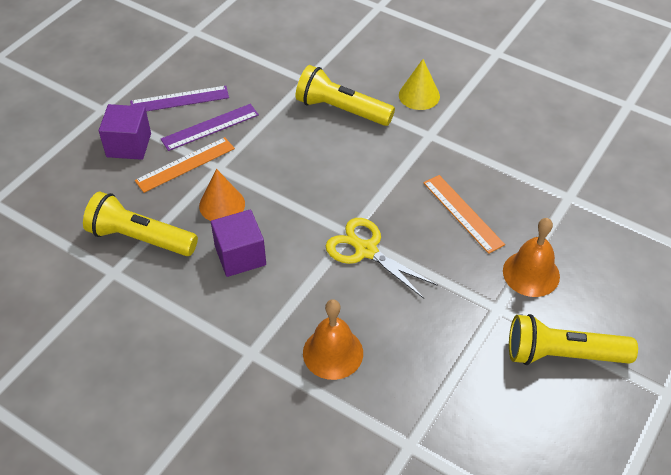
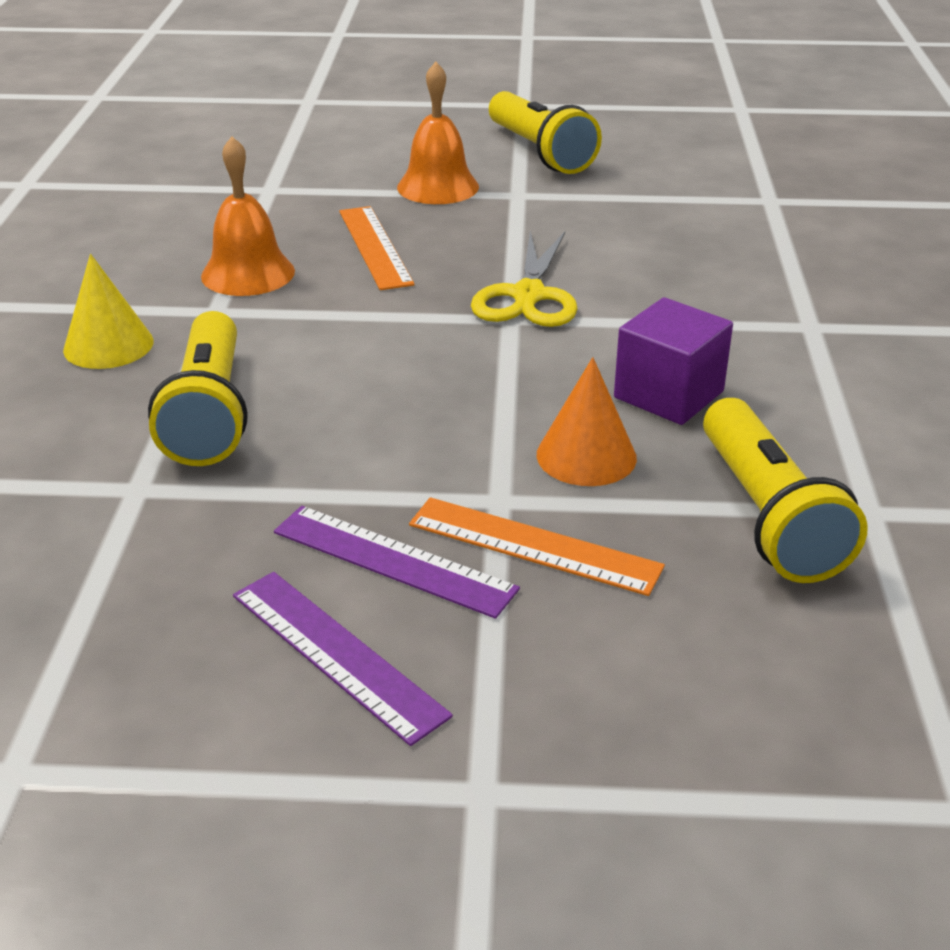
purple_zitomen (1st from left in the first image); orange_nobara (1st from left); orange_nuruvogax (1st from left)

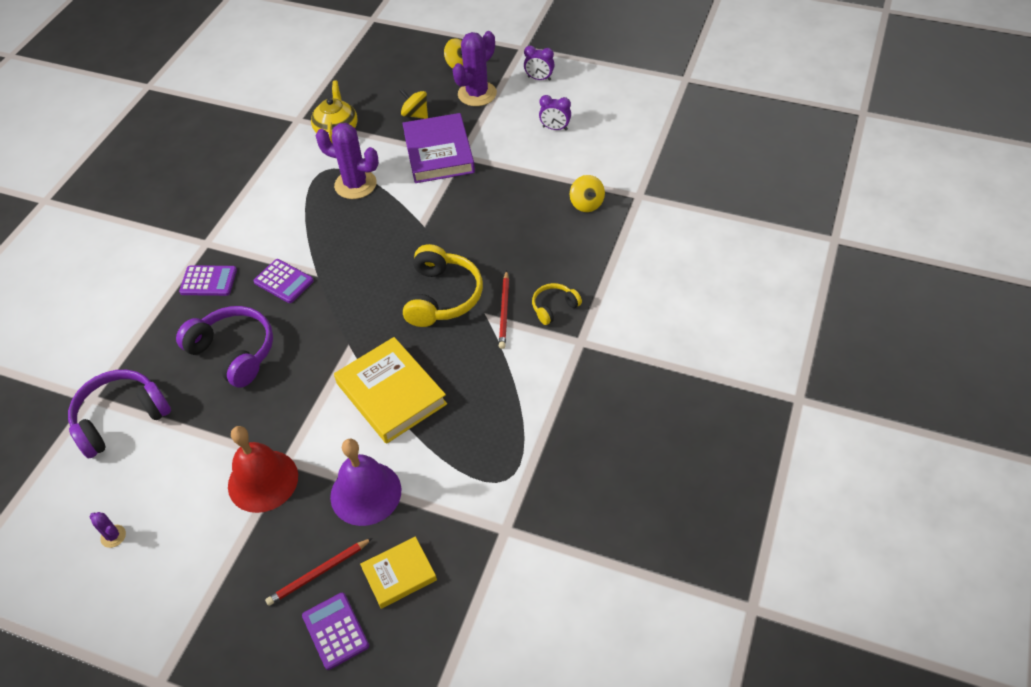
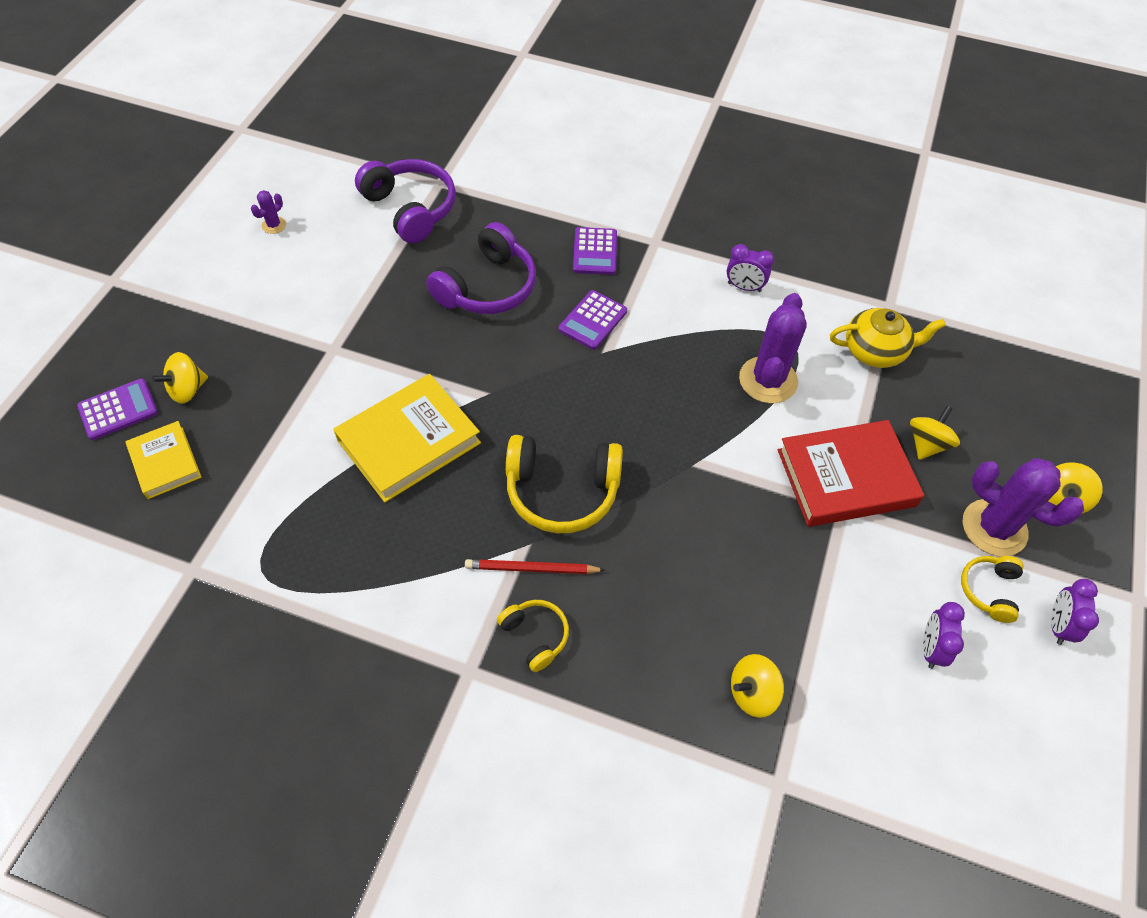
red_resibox; red_nuruvogax; purple_nuruvogax; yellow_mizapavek (1st from left); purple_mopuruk (1st from left); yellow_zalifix (3rd from left)

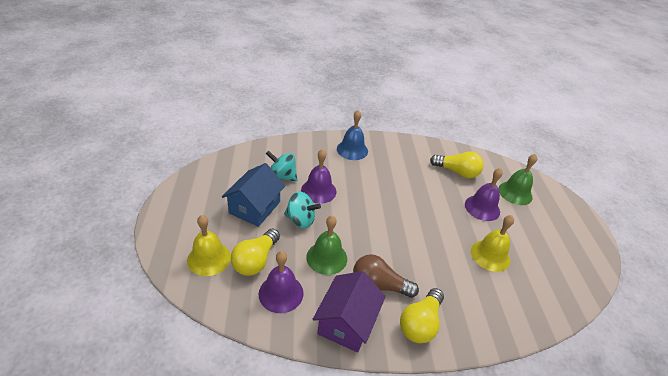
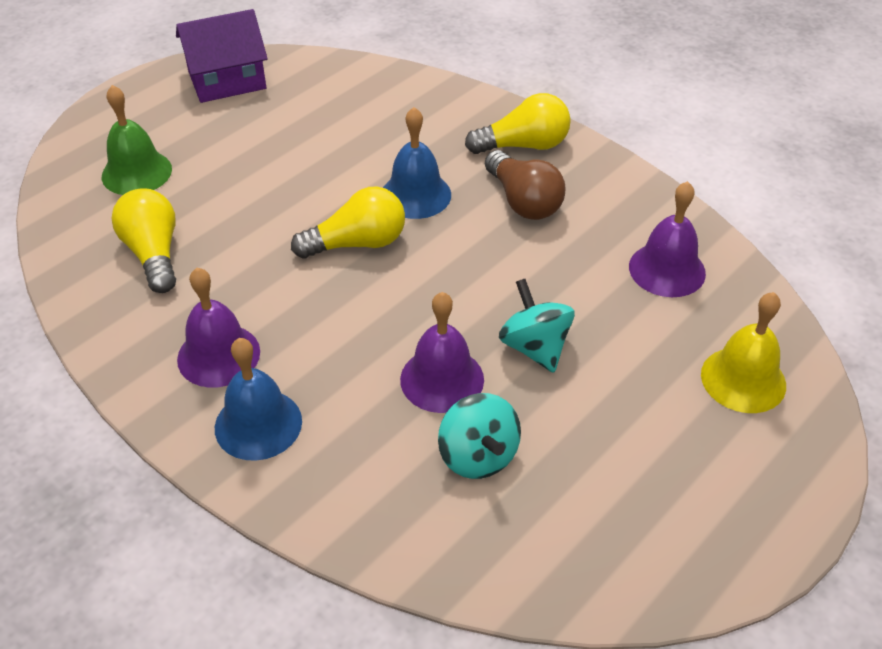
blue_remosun; purple_nuruvogax (1st from left); yellow_nuruvogax (2nd from left in the first image); green_nuruvogax (1st from left in the first image); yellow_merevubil (2nd from left); purple_remosun; blue_nuruvogax (2nd from left)

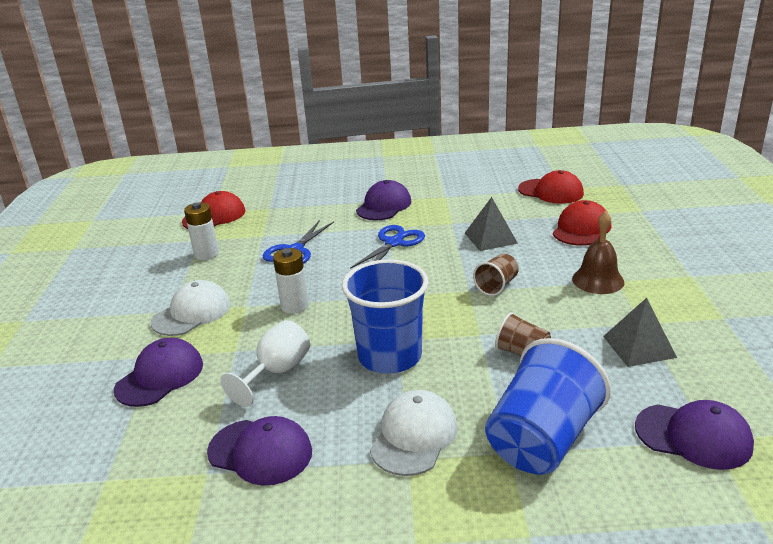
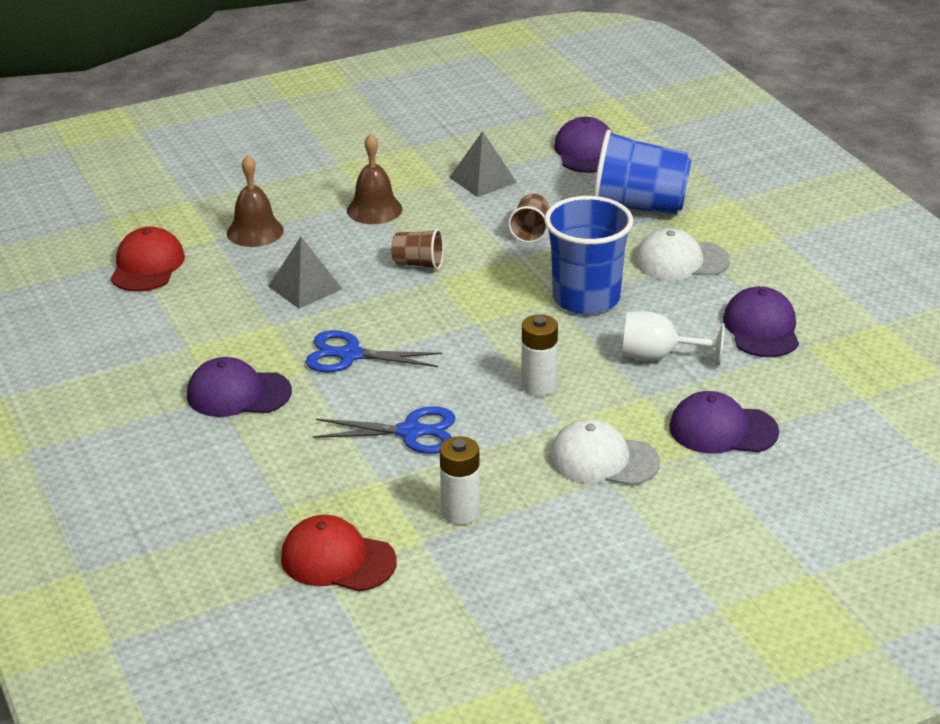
brown_nuruvogax (1st from left)

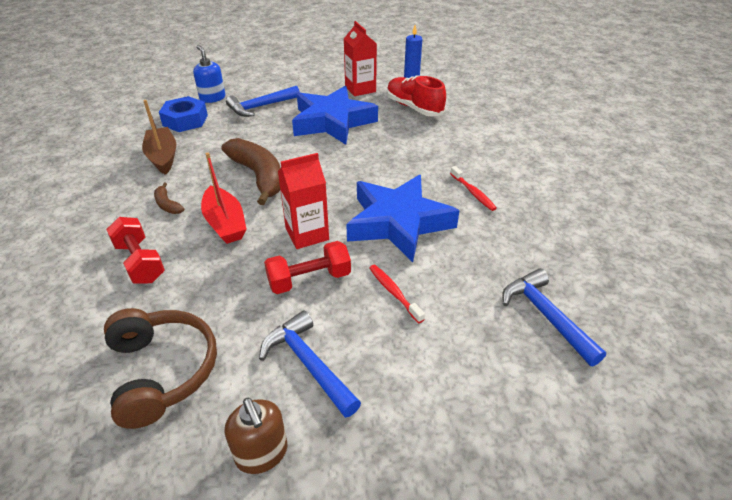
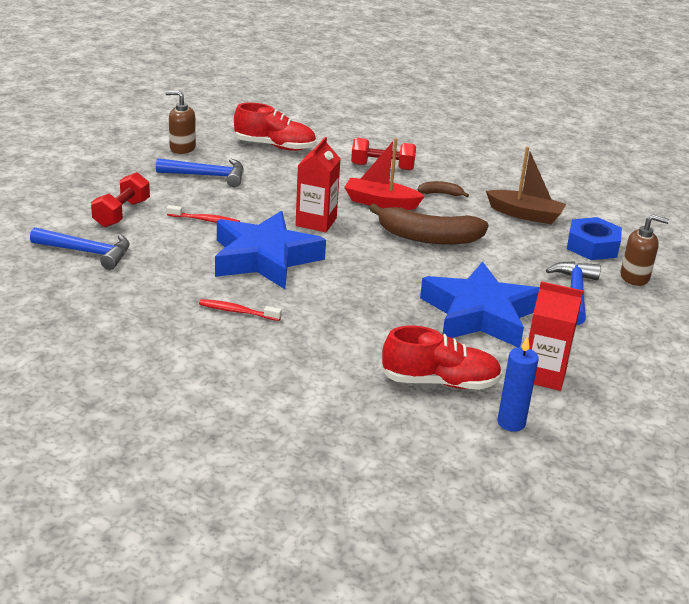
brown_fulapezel (2nd from left); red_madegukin (1st from left); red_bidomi (1st from left)

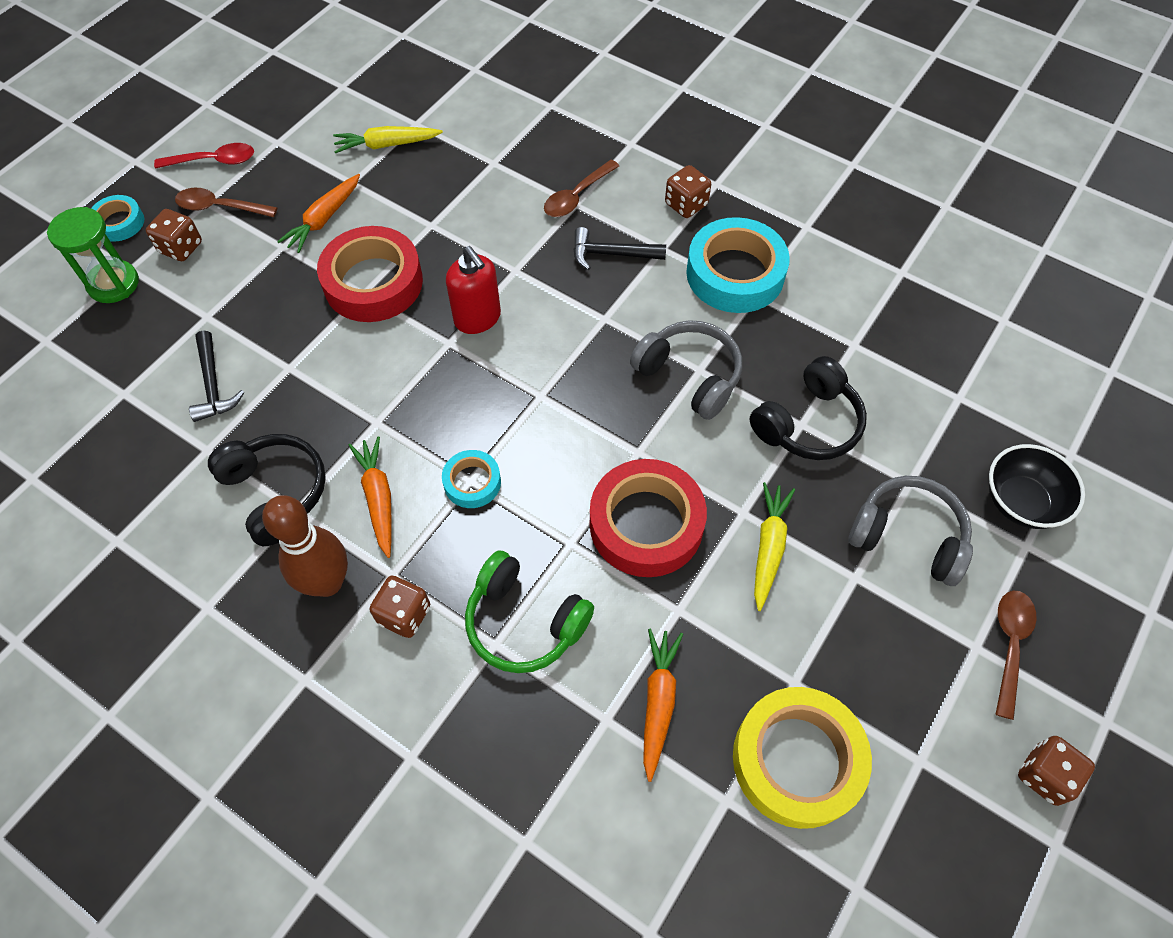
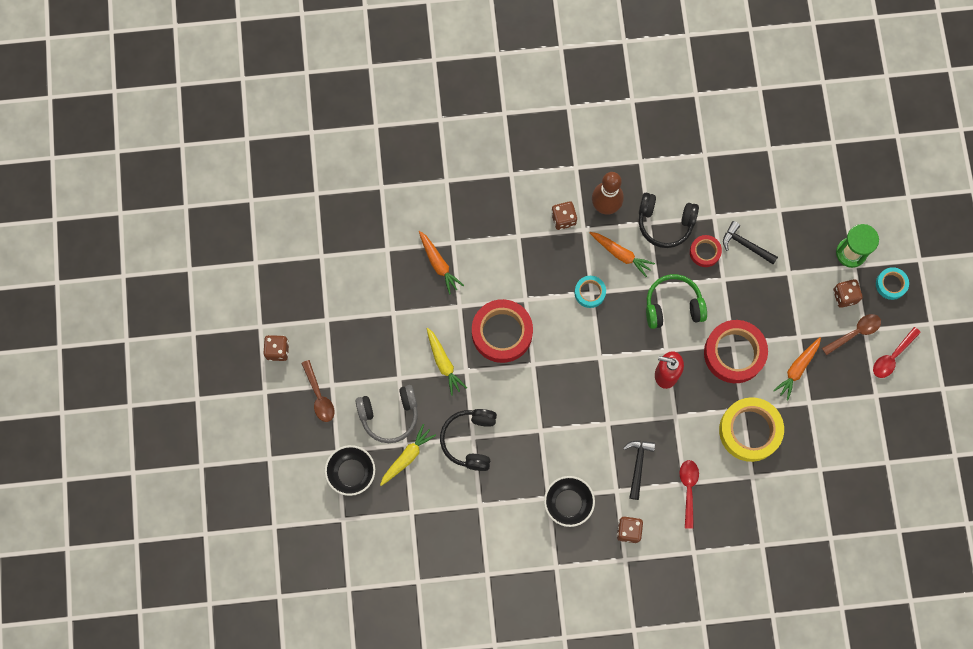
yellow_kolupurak (1st from left); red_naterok (1st from left); orange_kolupurak (3rd from left); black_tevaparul (2nd from left); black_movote (1st from left); grey_zalifix (1st from left in the first image); green_zalifix; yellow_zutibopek; red_zutibopek (2nd from left)

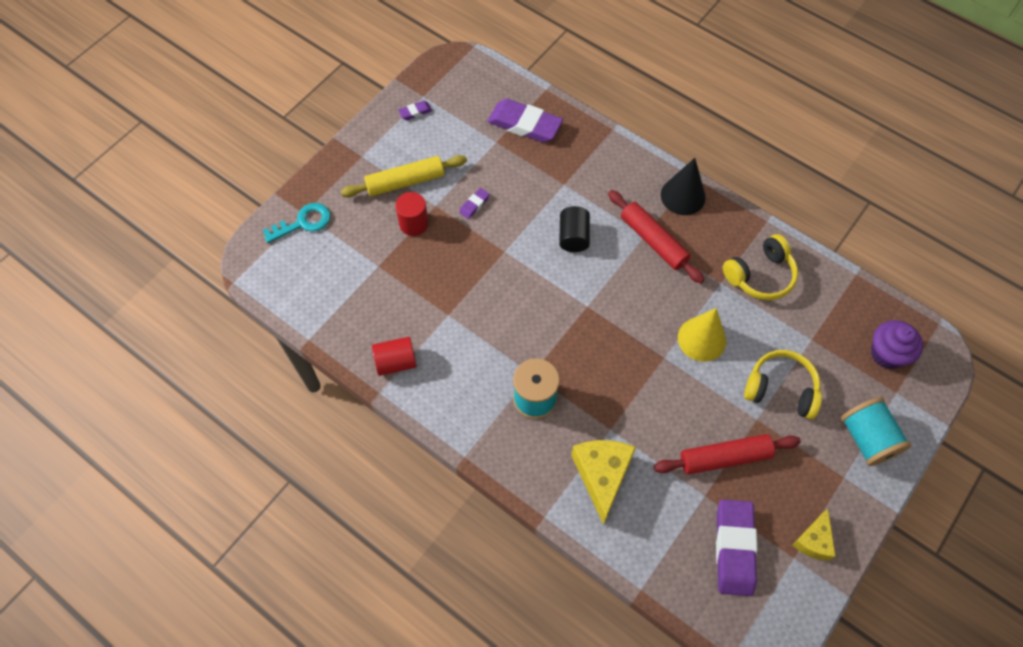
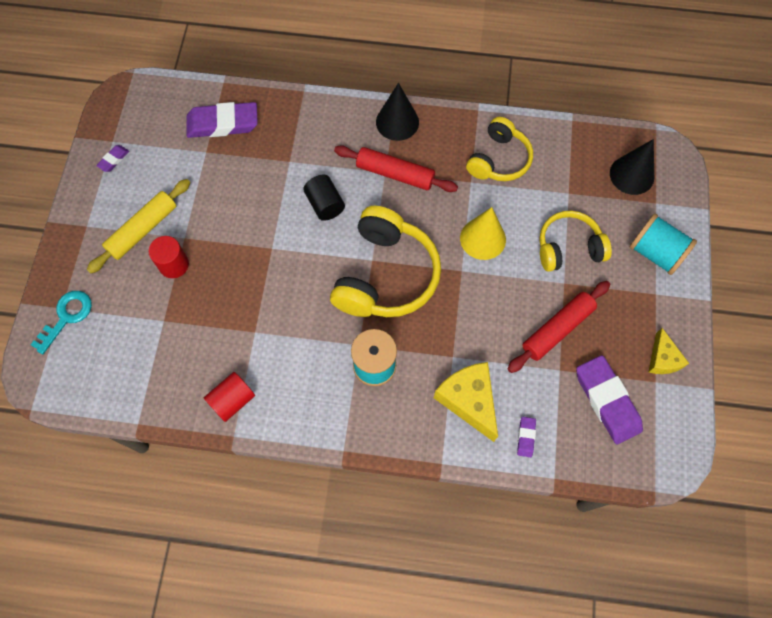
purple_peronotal (3rd from left); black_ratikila (2nd from left); yellow_zalifix (1st from left)

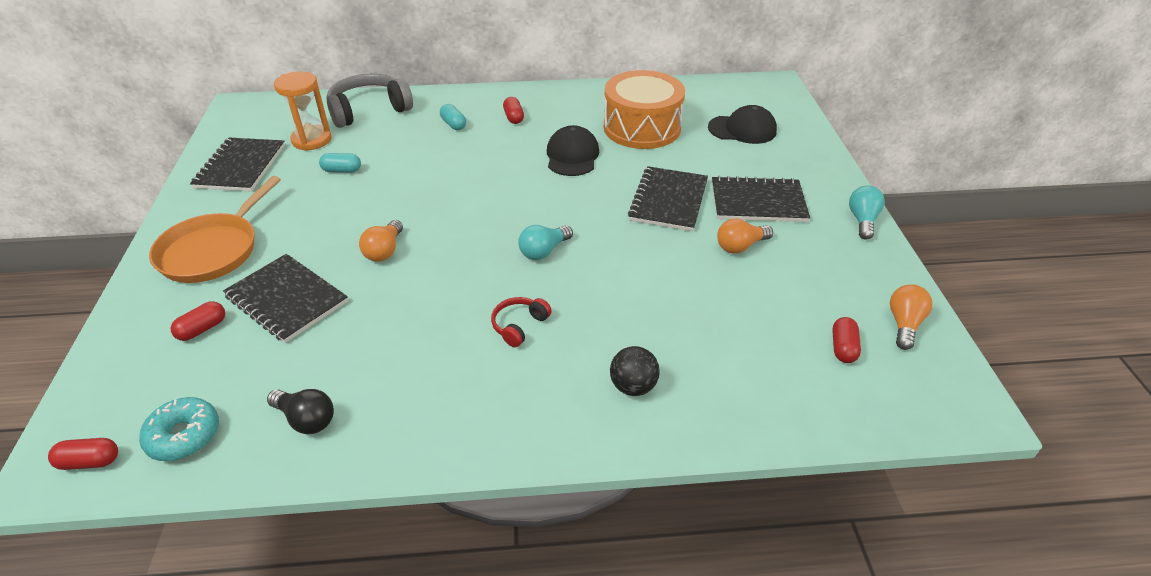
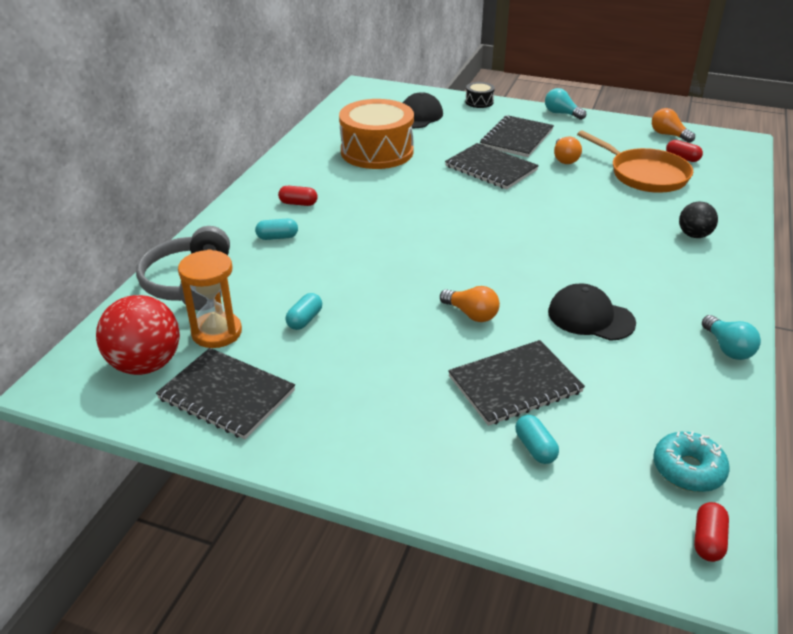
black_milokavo (2nd from left); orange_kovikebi; turquoise_merevubil (2nd from left); red_zalifix; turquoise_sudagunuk (3rd from left); black_merevubil; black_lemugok; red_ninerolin

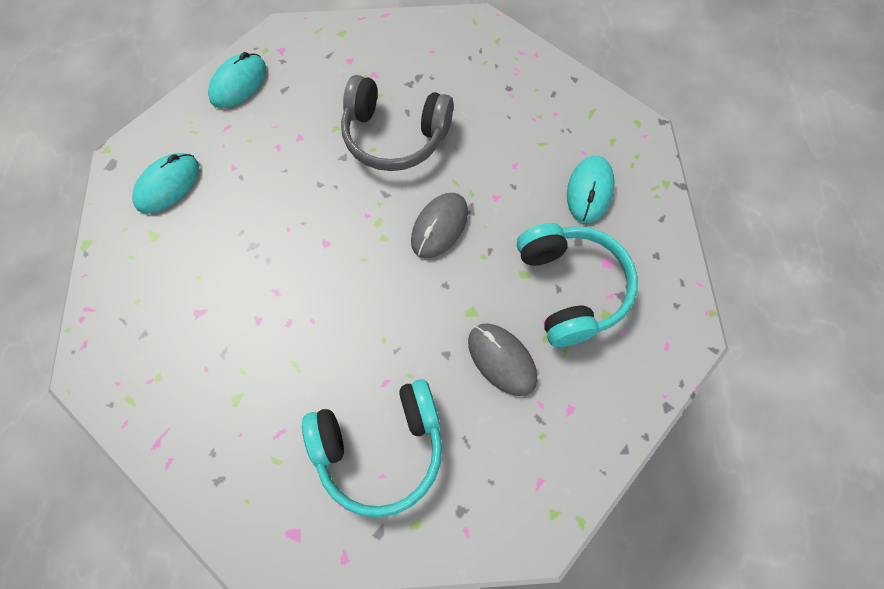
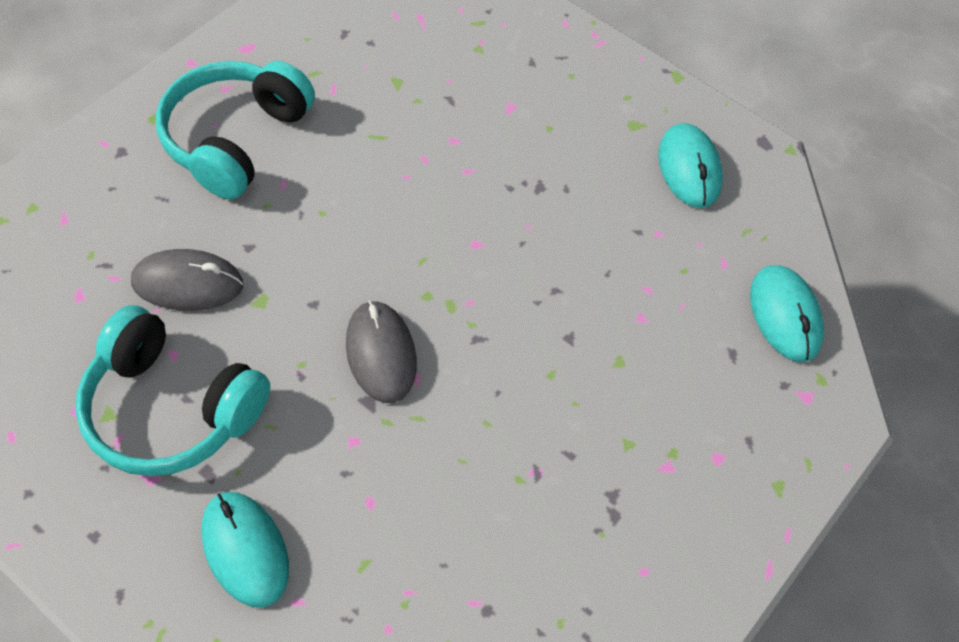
grey_zalifix

